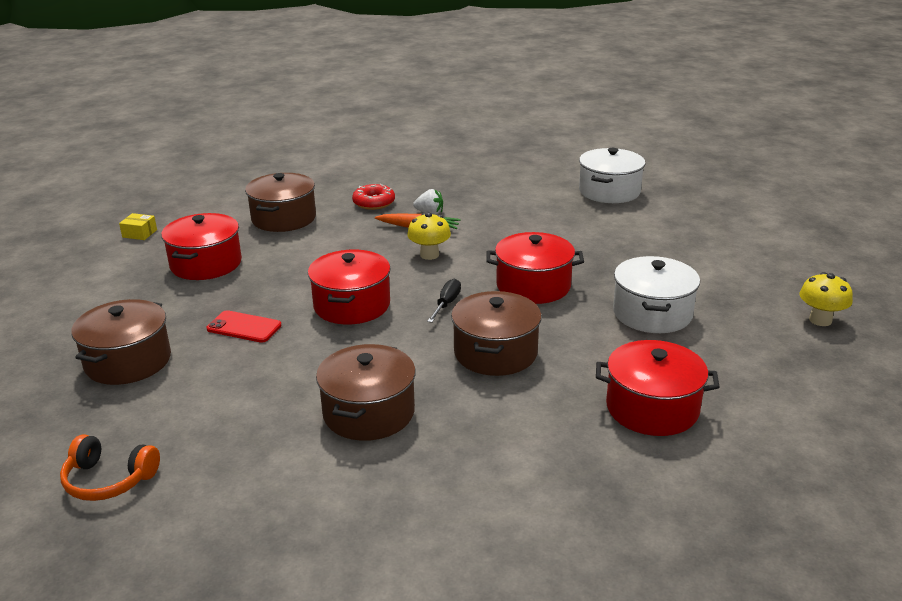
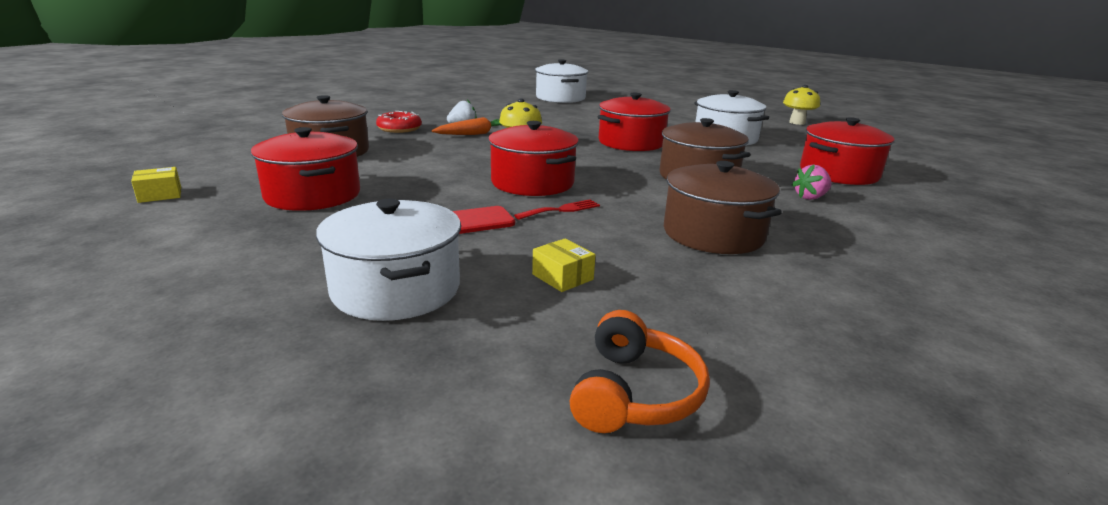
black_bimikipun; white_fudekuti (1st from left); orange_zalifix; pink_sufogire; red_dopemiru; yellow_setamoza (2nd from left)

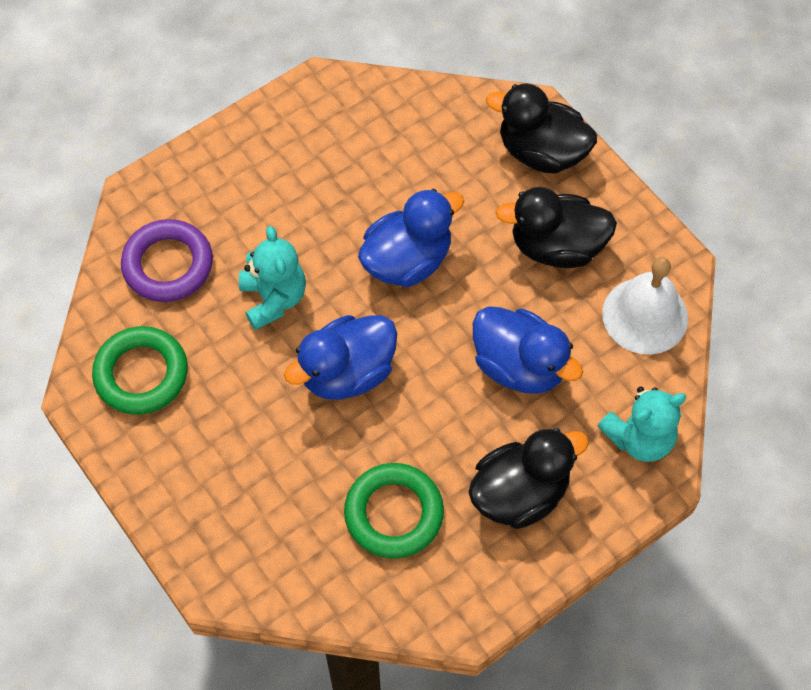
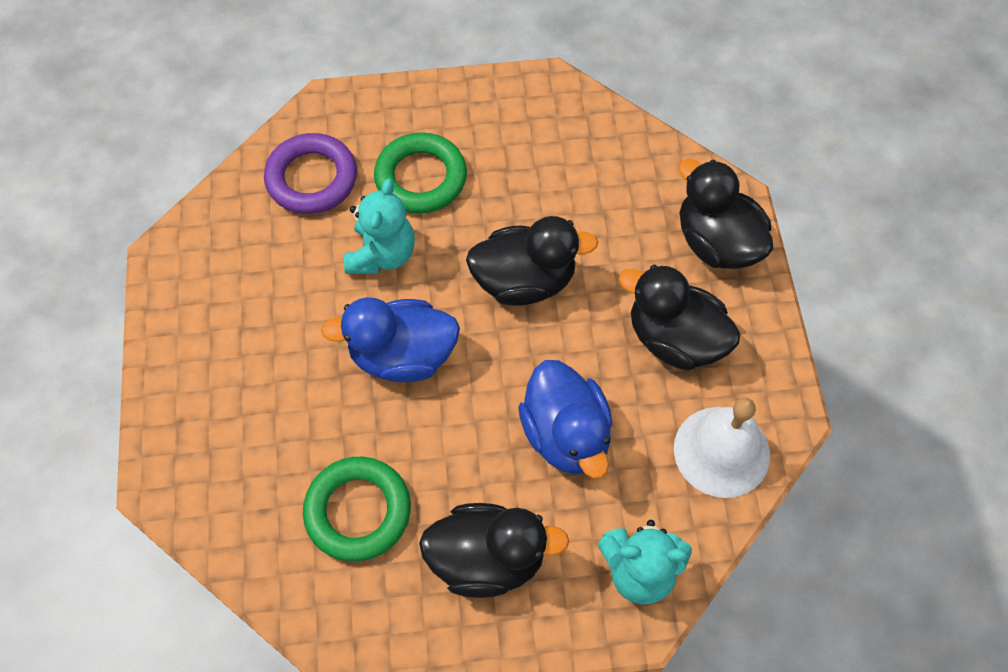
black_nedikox (2nd from left); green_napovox (2nd from left)

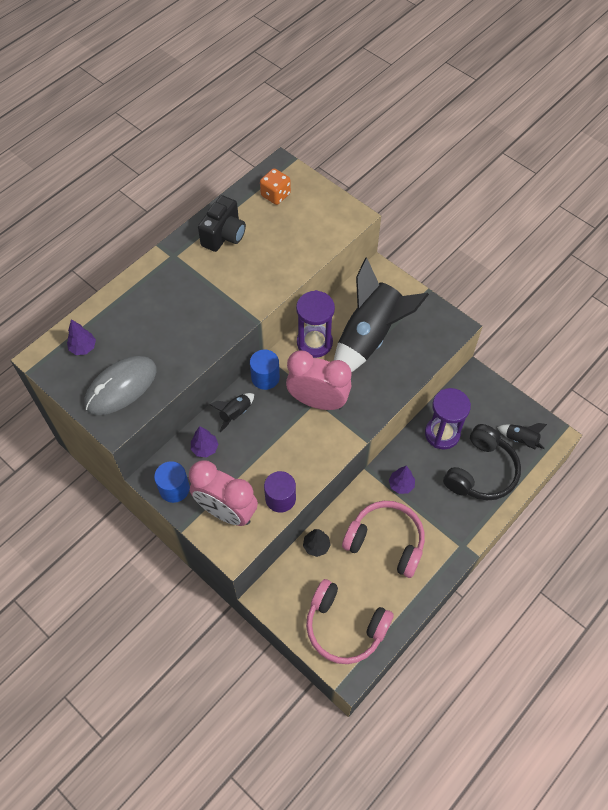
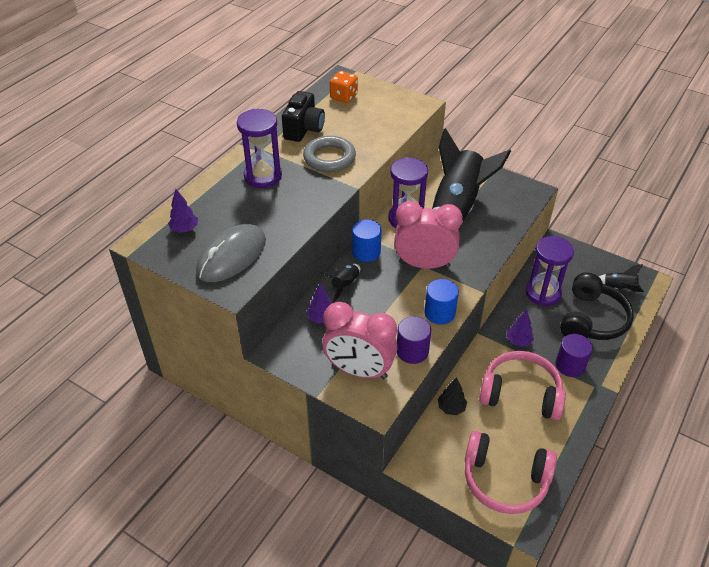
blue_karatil (2nd from left); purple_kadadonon (1st from left); grey_napovox; purple_karatil (2nd from left)

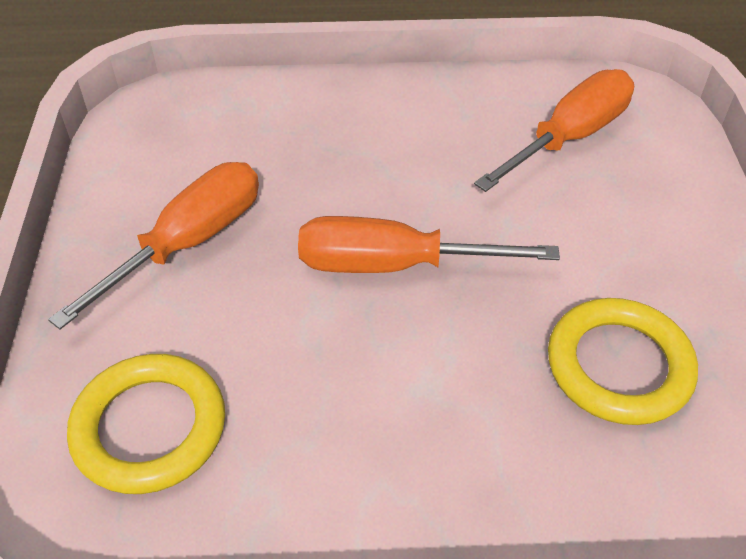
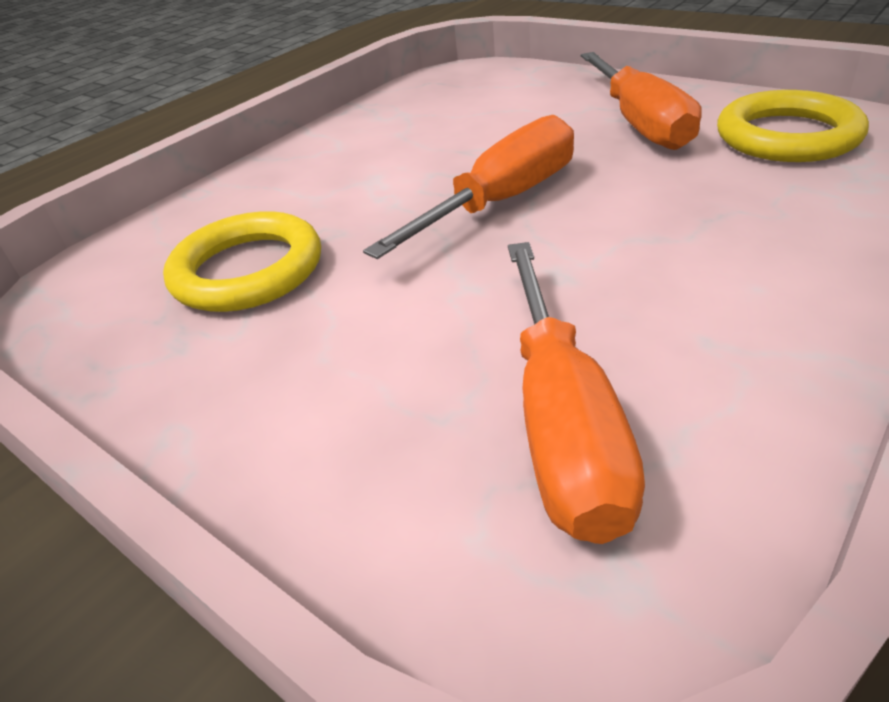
yellow_napovox (2nd from left)

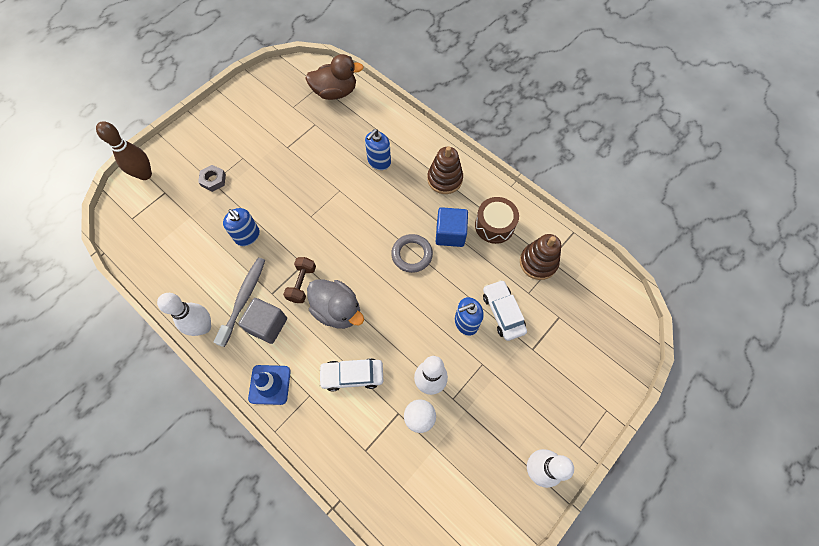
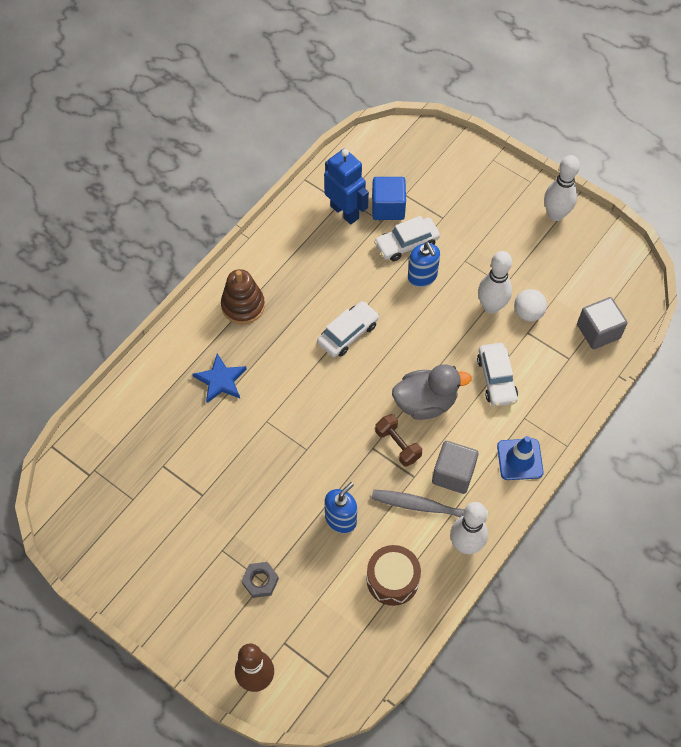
brown_nedikox; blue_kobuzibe; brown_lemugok; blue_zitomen; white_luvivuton (1st from left); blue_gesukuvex; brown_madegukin; grey_nedikox; grey_zitomen (2nd from left)

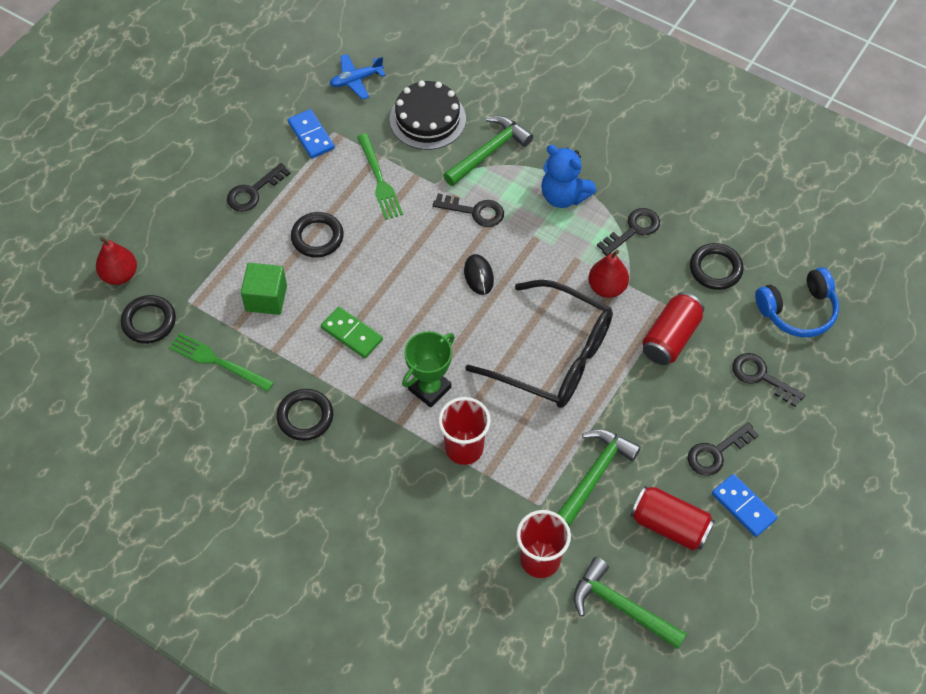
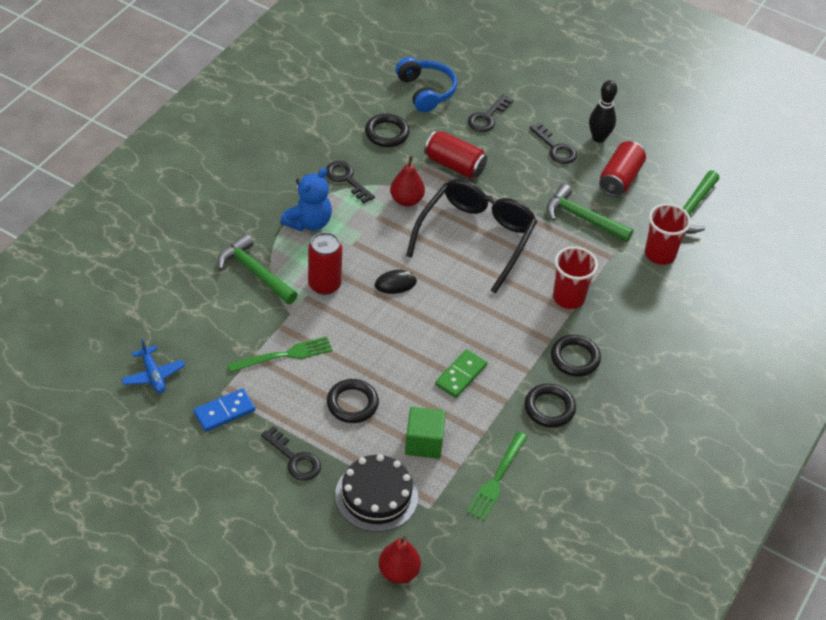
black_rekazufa; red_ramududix (1st from left); black_napovox (4th from left); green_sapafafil; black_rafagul

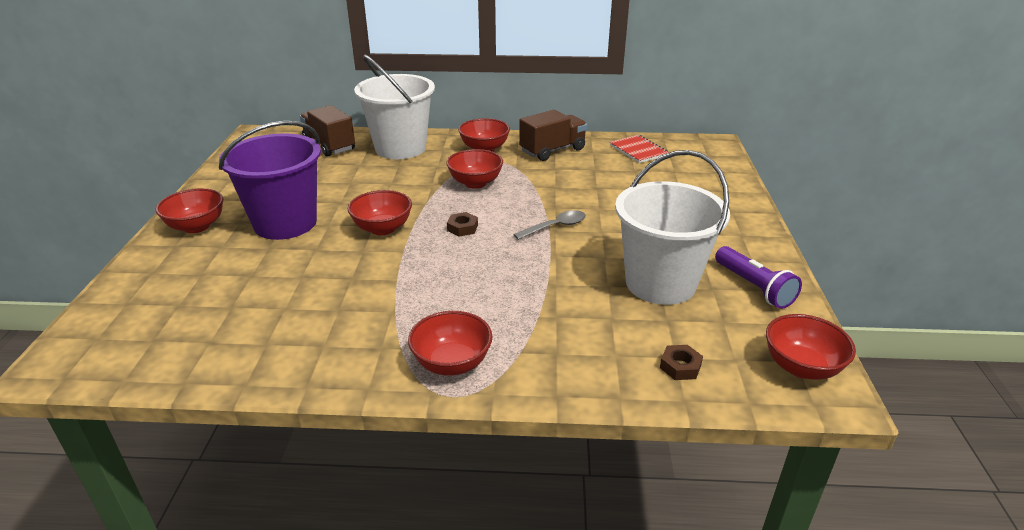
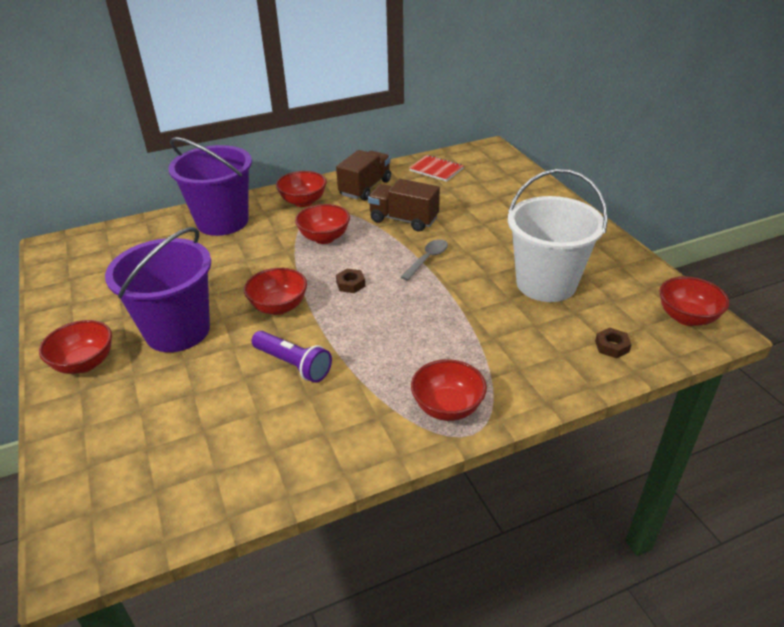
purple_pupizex (2nd from left); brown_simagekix (2nd from left); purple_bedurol

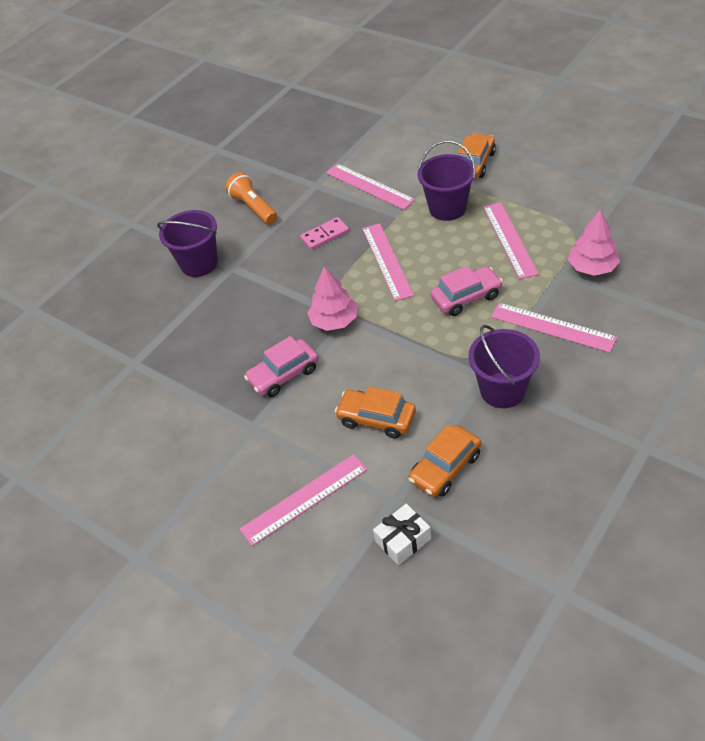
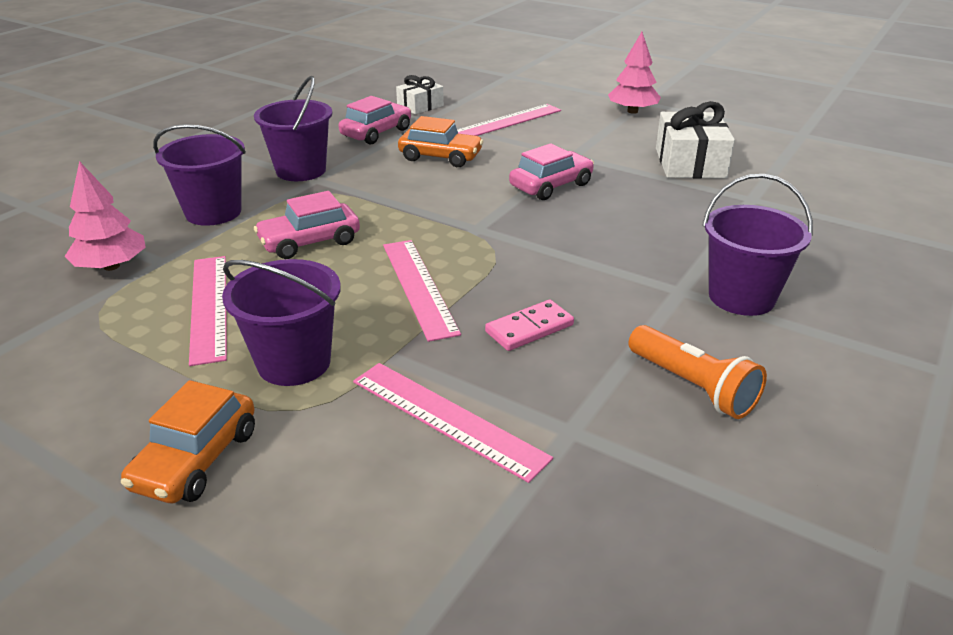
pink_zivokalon (2nd from left); purple_pupizex (1st from left); pink_luvivuton (2nd from left); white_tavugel (2nd from left)

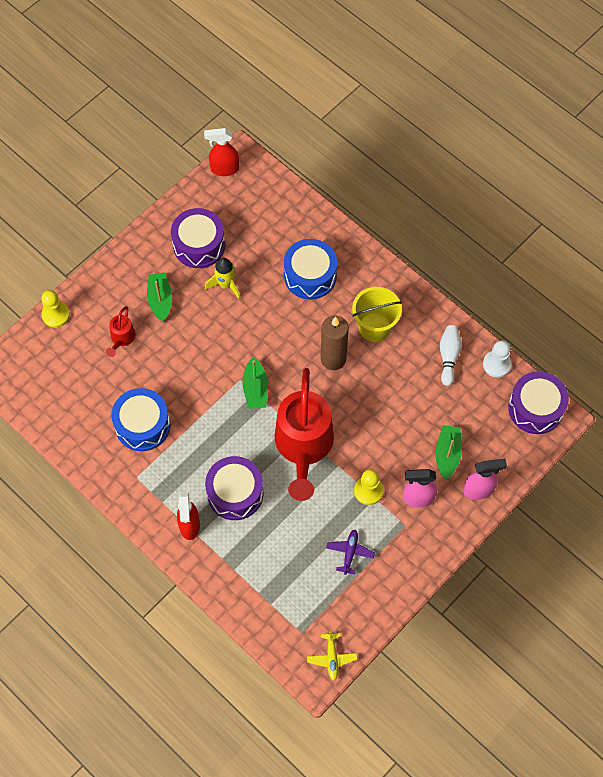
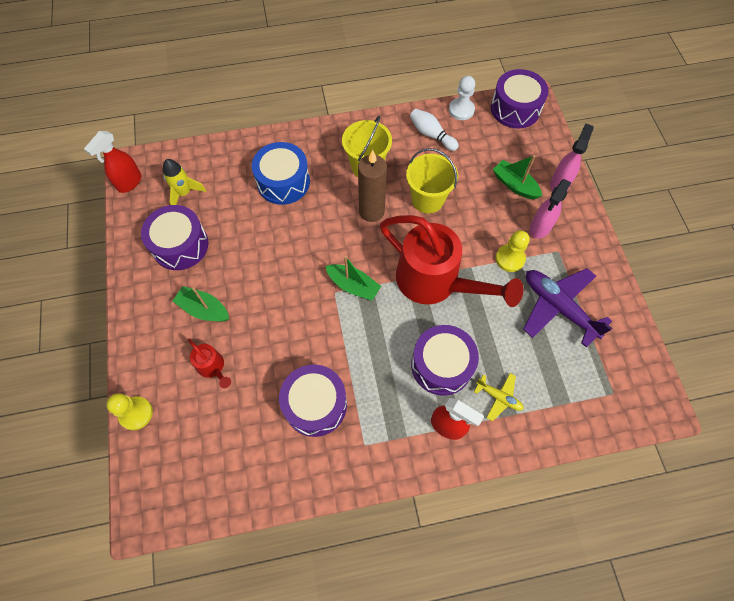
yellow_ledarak; purple_lemugok (2nd from left); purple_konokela; yellow_konokela; yellow_pupizex (2nd from left)

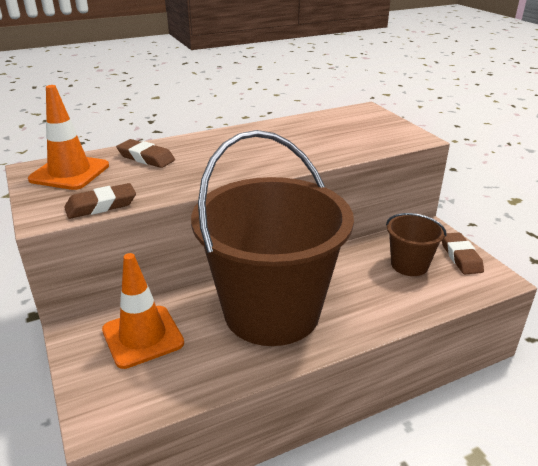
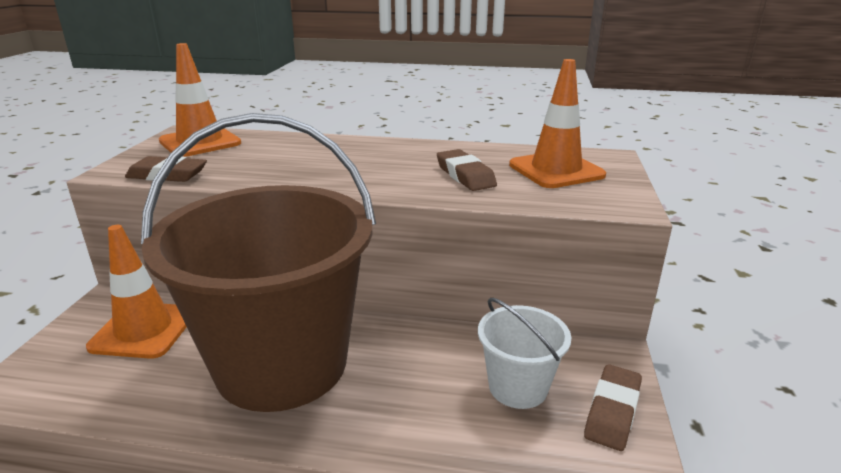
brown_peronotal (2nd from left); white_pupizex; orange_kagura (3rd from left)

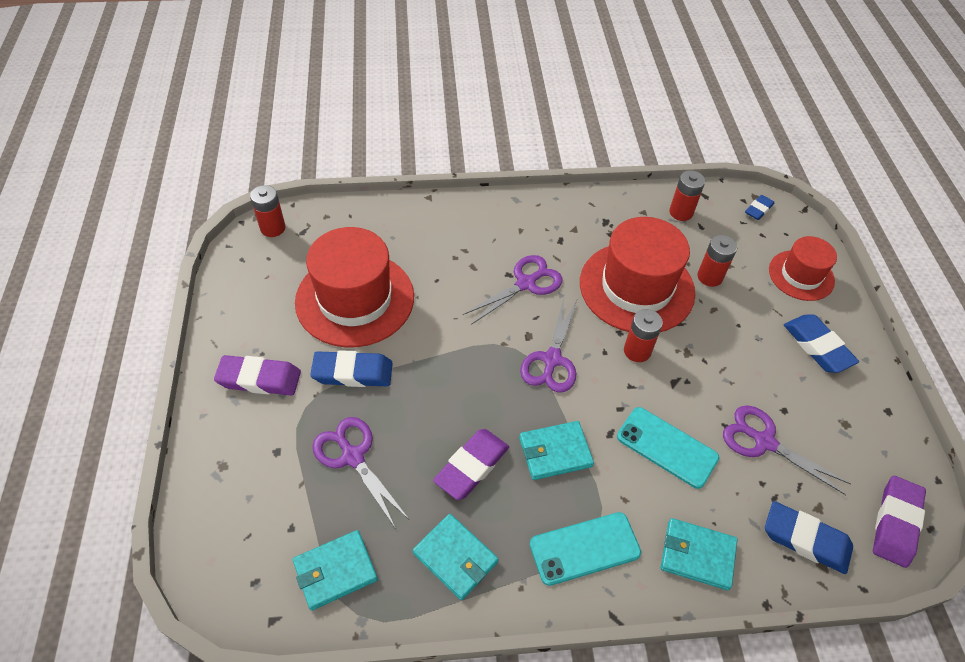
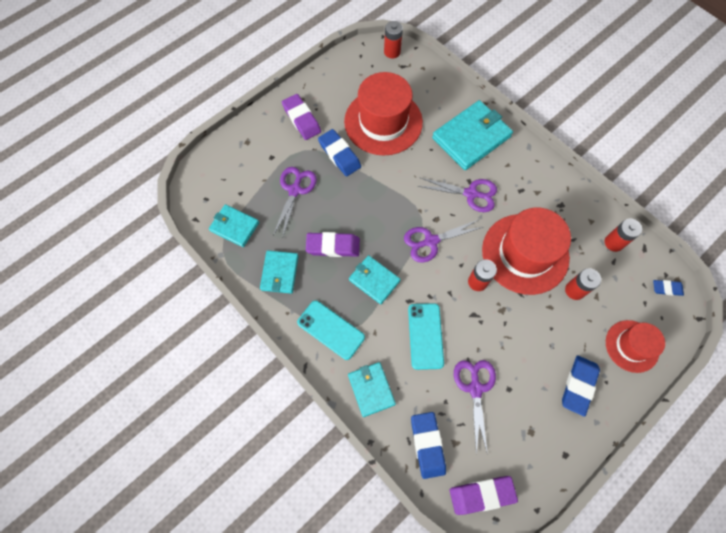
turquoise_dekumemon (5th from left)

